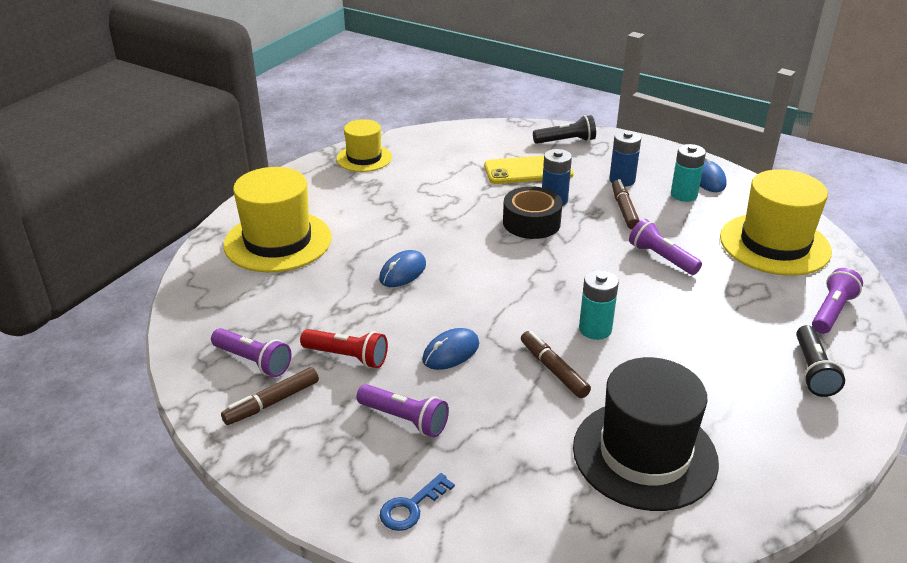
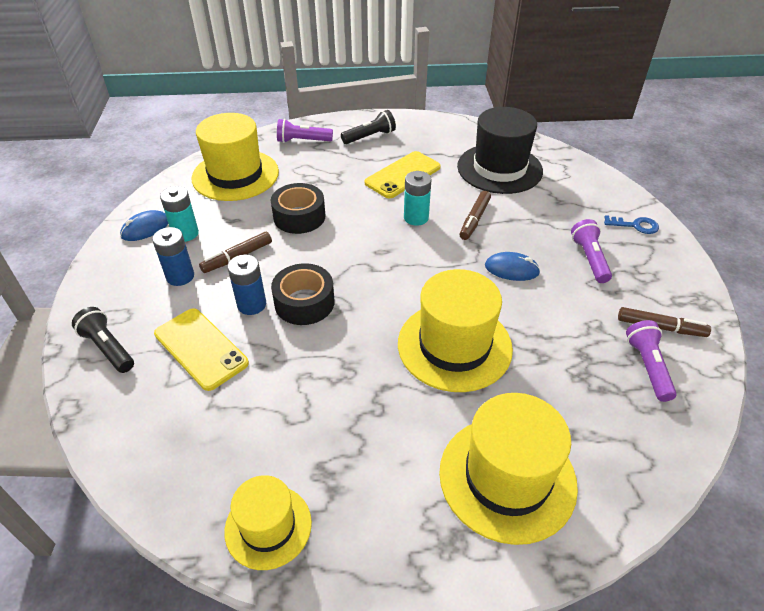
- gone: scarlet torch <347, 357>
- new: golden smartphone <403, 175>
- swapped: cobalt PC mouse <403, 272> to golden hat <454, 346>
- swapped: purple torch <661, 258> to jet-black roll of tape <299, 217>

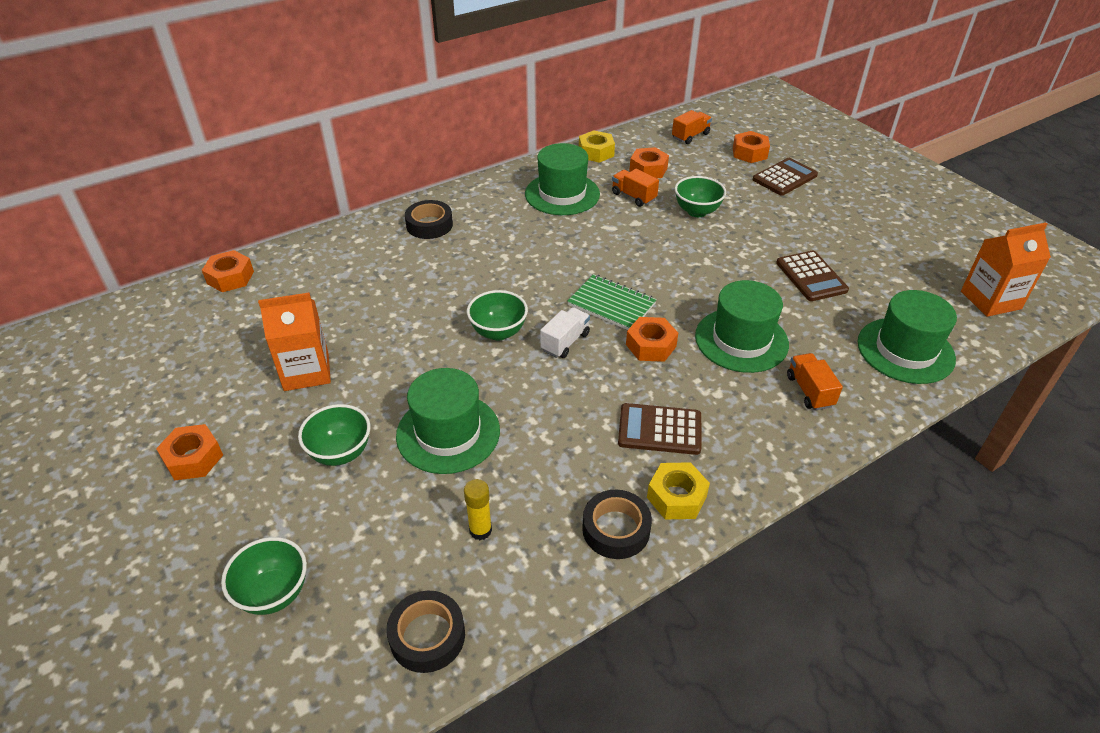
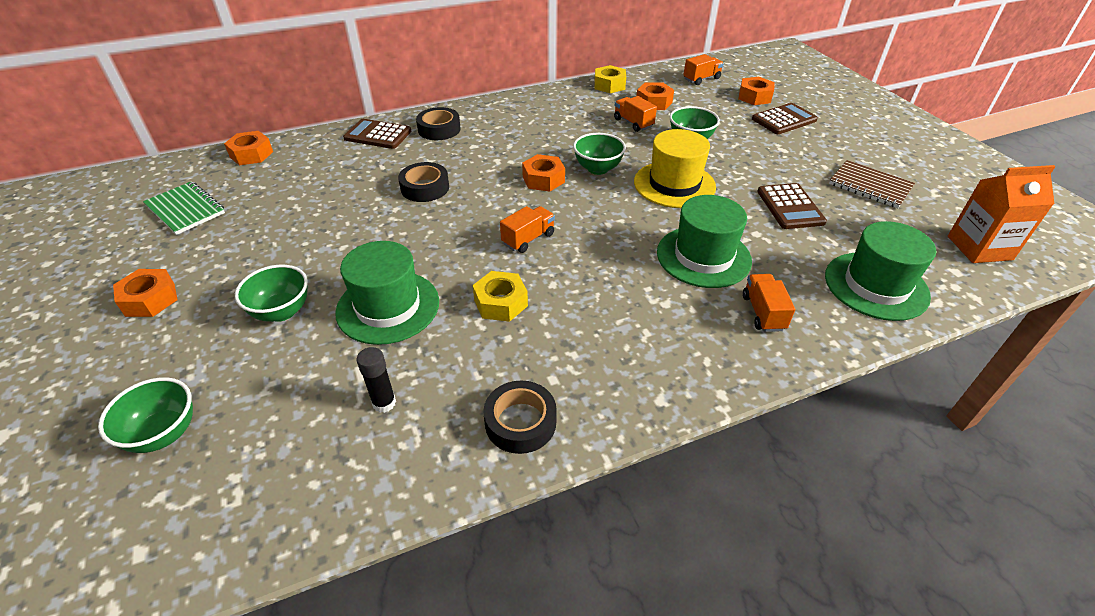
- gone: orange-coloured carton <306, 371>
- gone: emerald hat <562, 194>
- new: golden hat <674, 184>
- new: brown notepad <870, 186>
- shifted: jet-black roll of tape <427, 636> to <425, 188>
- shifted: emerald serving bowl <498, 332> to <597, 169>
- shifted: emerald notepad <611, 304> to <185, 210>
- shifted: brown pocket calculator <659, 430> to <378, 135>
- shifted: orange-coloured nut <651, 345> to <543, 179>
- shifted: golden nut <676, 497> to <501, 303>
- repainted: golden stick of glue <480, 530> to jet-black stick of glue <384, 403>
- repainted: white truck <565, 342> to orange-coloured truck <528, 239>

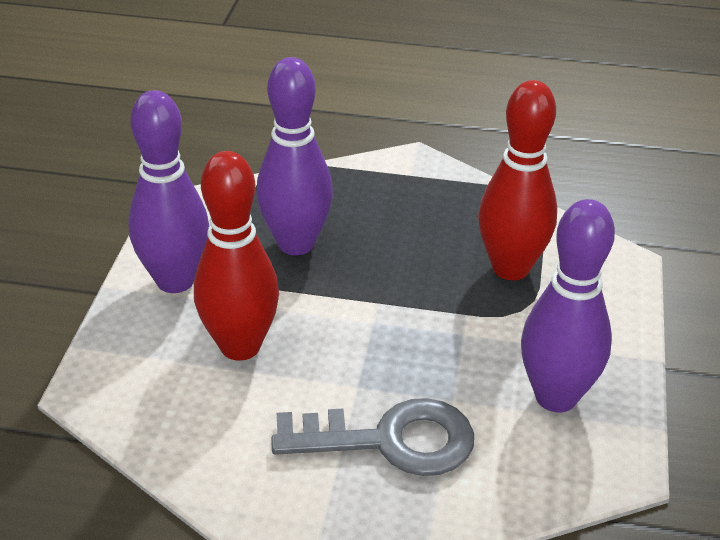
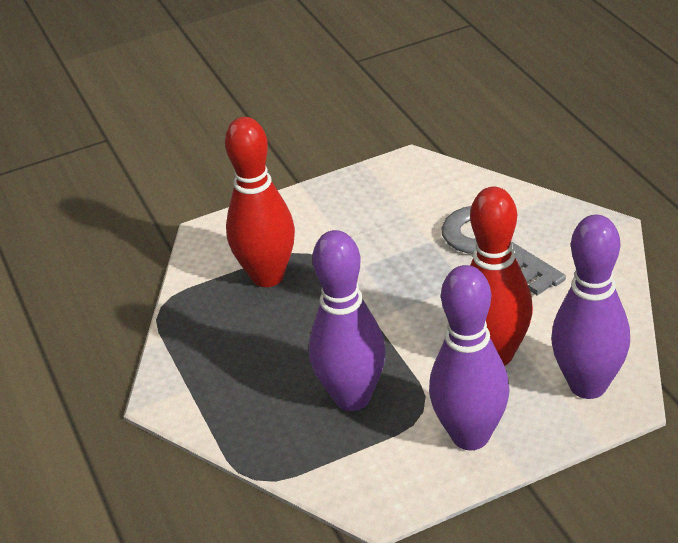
- shifted: purple bowling pin <556, 397> to <588, 385>

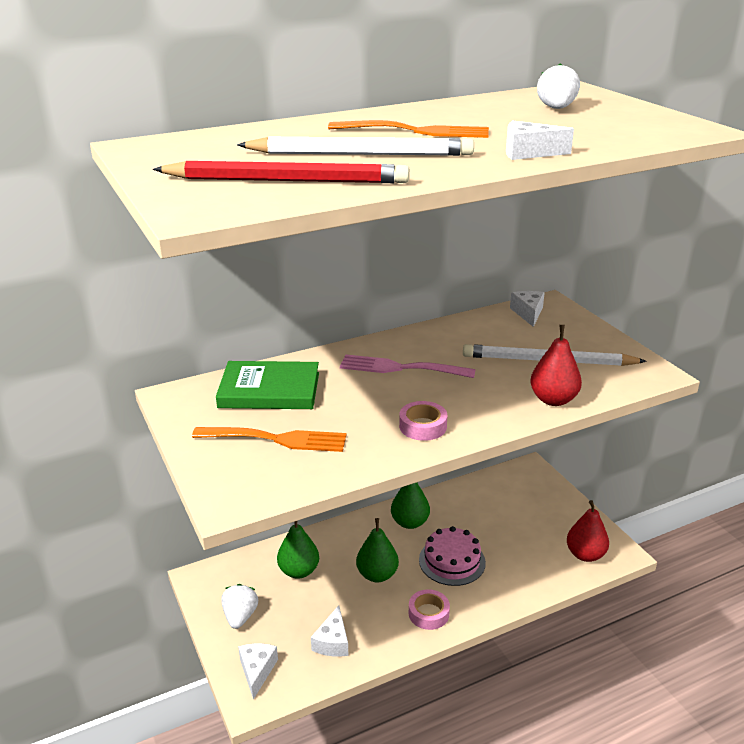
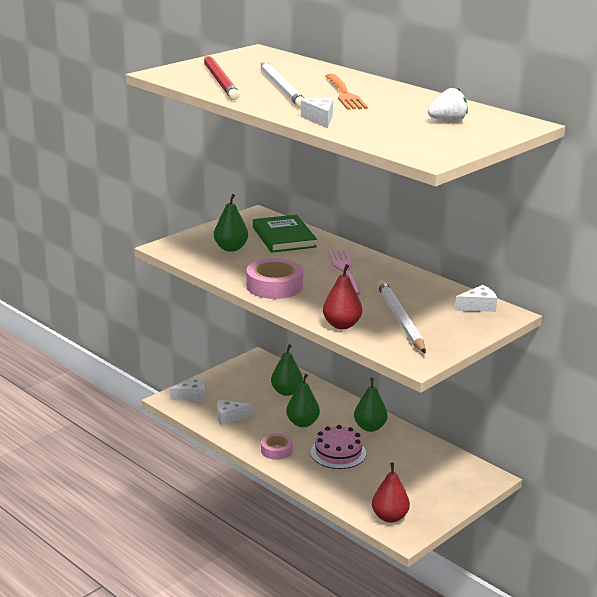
- gone: white toy strawberry <240, 616>
- swapped: orange-coloured table fork <276, 439> to emerald pear <231, 248>
- scaled: rose-pink roll of tape <423, 426> = <274, 286> x1.67

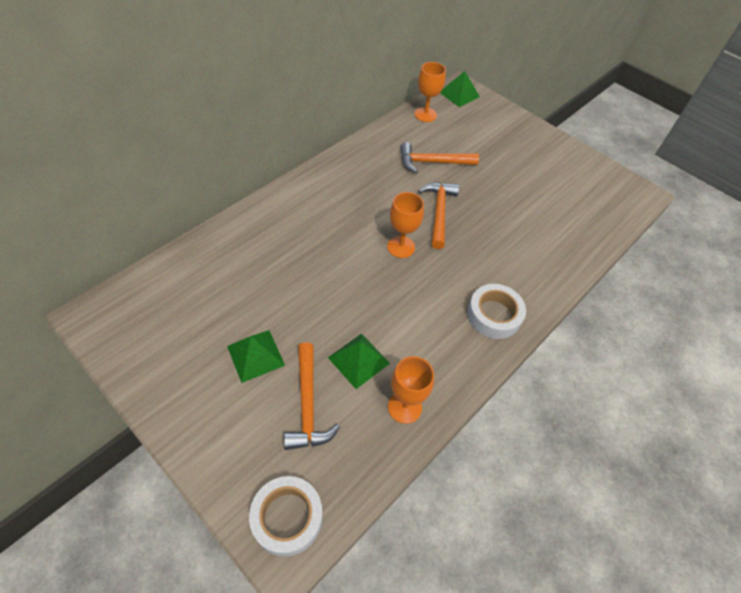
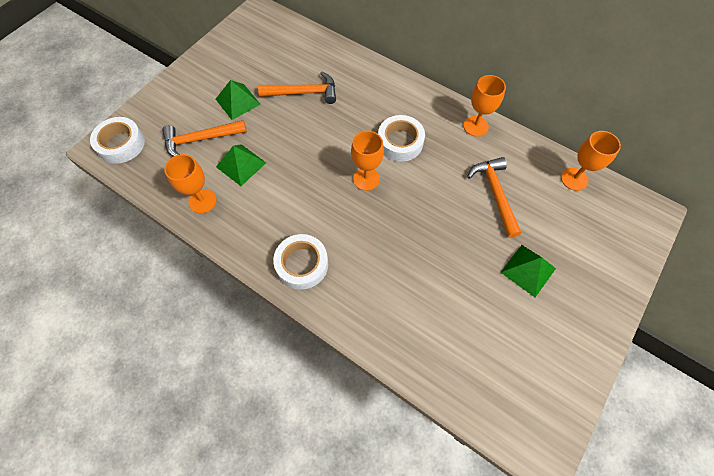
- new: white roll of tape <400, 142>
- new: orange-coloured chalice <475, 126>
- shifted: orange-coloured hammer <438, 213> to <303, 93>
- shifted: emerald pyramid shape <459, 94> to <528, 270>

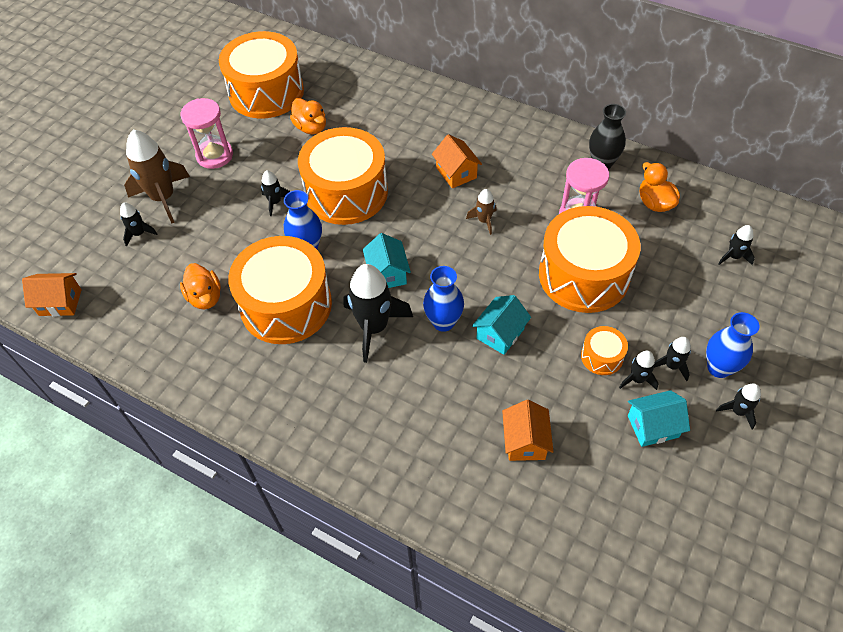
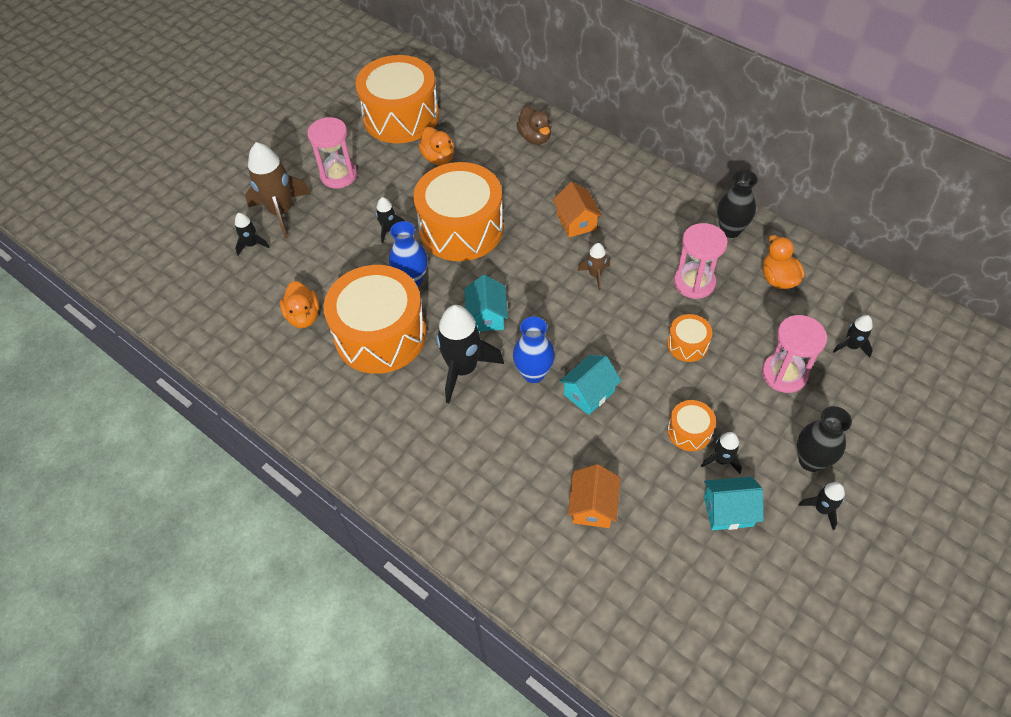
- gone: orange-coloured house <60, 302>
- gone: jet-black spaceship <671, 366>
- new: brown rubber duck <535, 137>
- new: rose-pink sandglass <784, 374>
- repainted: cobalt tall vase <719, 368> to jet-black tall vase <811, 461>
- scaled: orange-coloured drum <583, 275> = <687, 344> x0.44

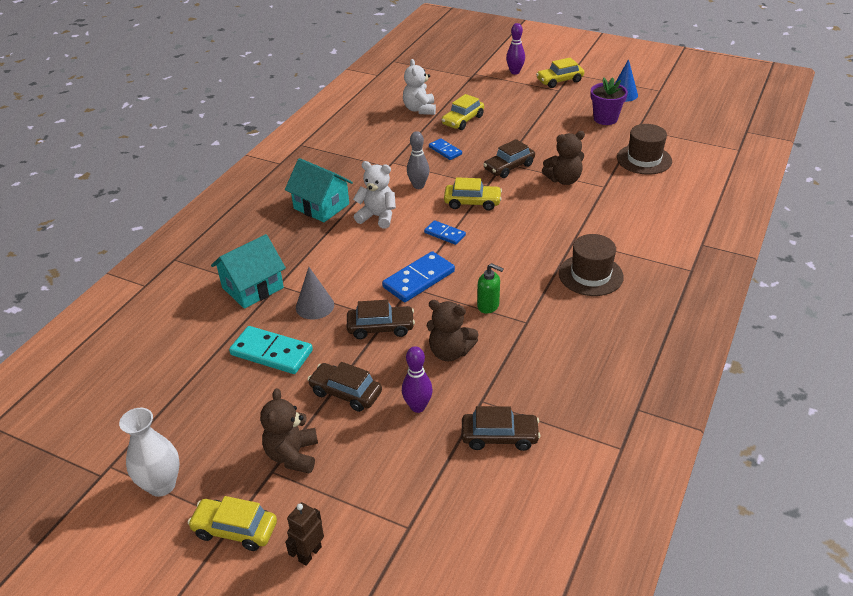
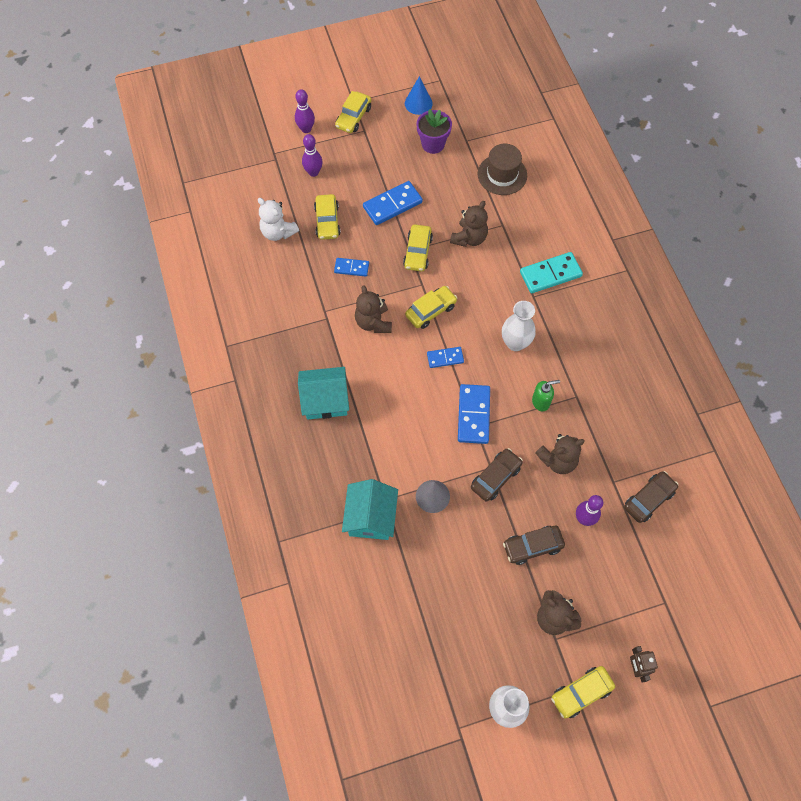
- gone: white stuffed bear <377, 217>
- gone: brown hat <590, 275>
- new: purple bowling pin <313, 172>
- new: cobalt domino piece <392, 204>
- new: white tall vase <515, 343>
- shifted: teal domino piece <271, 352> to <550, 274>
- swapped: gray bowling pin <418, 186> to brown stuffed bear <373, 322>
- repainted: brown toy car <509, 167> to golden toy car <418, 252>

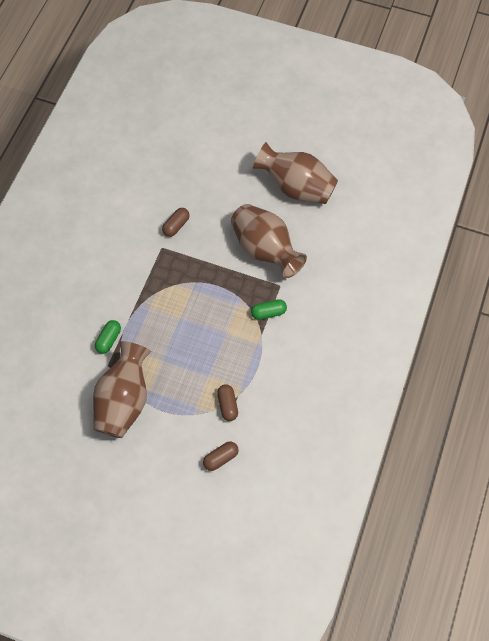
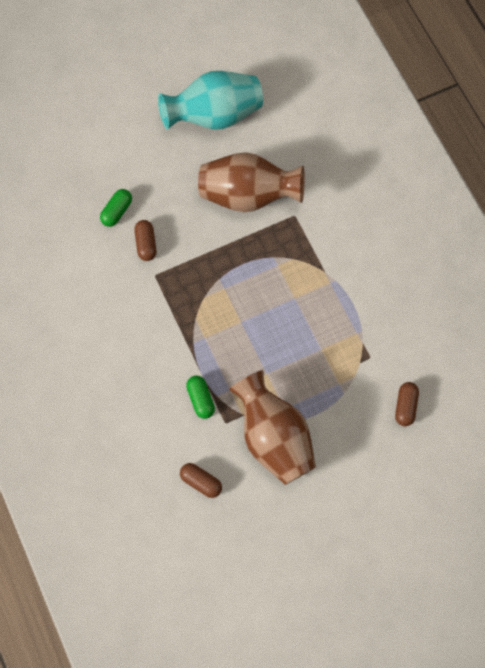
- shifted: brown pill <227, 405> to <201, 482>
- shifted: emerald pill <268, 313> to <117, 211>
- repainted: brown tall vase <296, 187> to teal tall vase <214, 115>

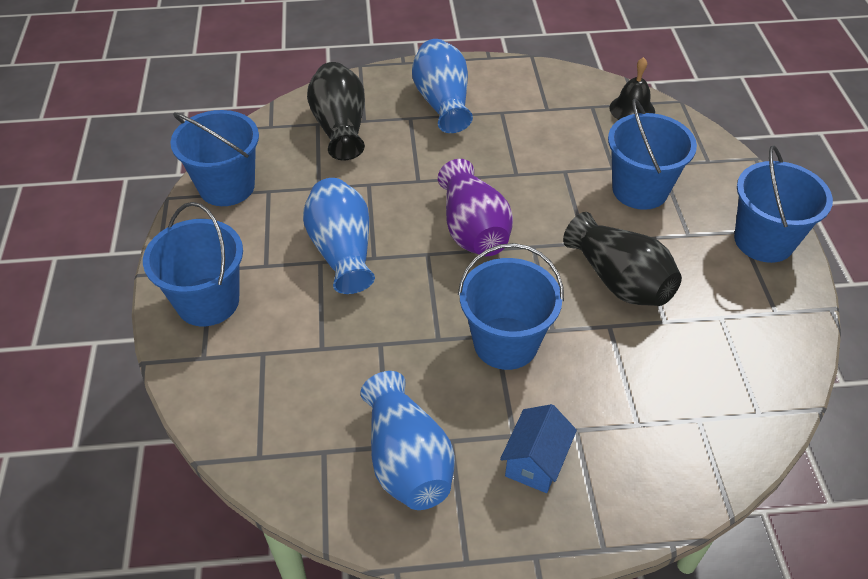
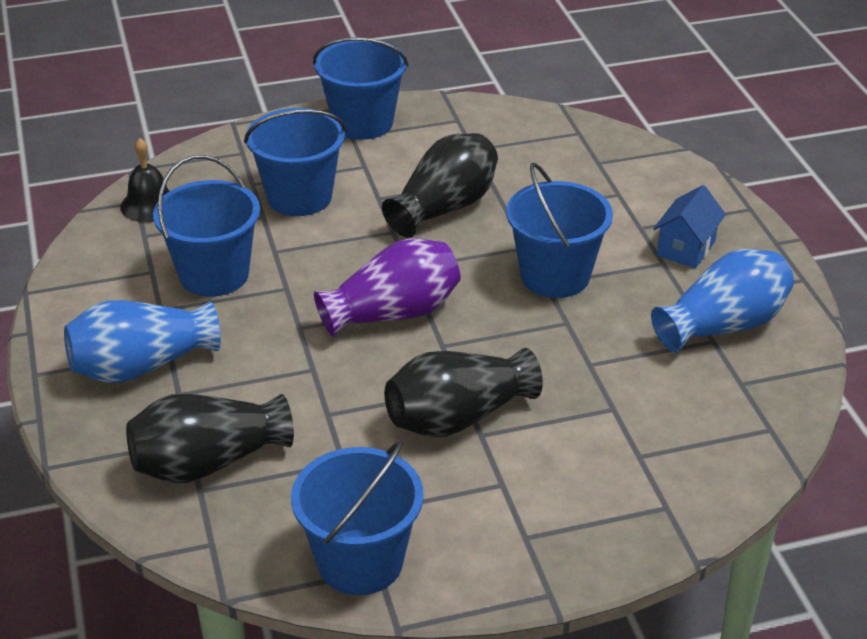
- shifted: cobalt bucket <208, 302> to <214, 275>
- repainted: cobalt tall vase <342, 251> to jet-black tall vase <457, 417>
- rotated: cobalt house <535, 462> = <686, 248> 75 degrees counterclockwise

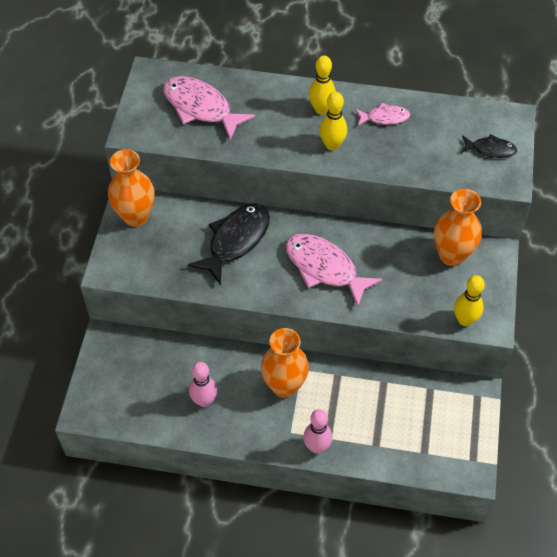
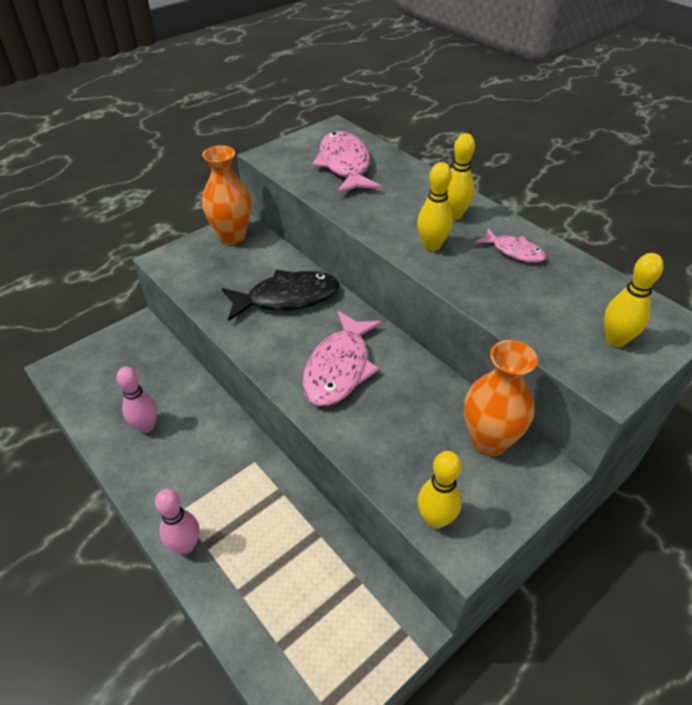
- gone: orange-coloured tall vase <284, 386>
- swapped: jet-black fish figure <490, 149> to golden bowling pin <615, 340>
- rotated: rose-pink fish figure <325, 268> = <339, 368> 150 degrees counterclockwise

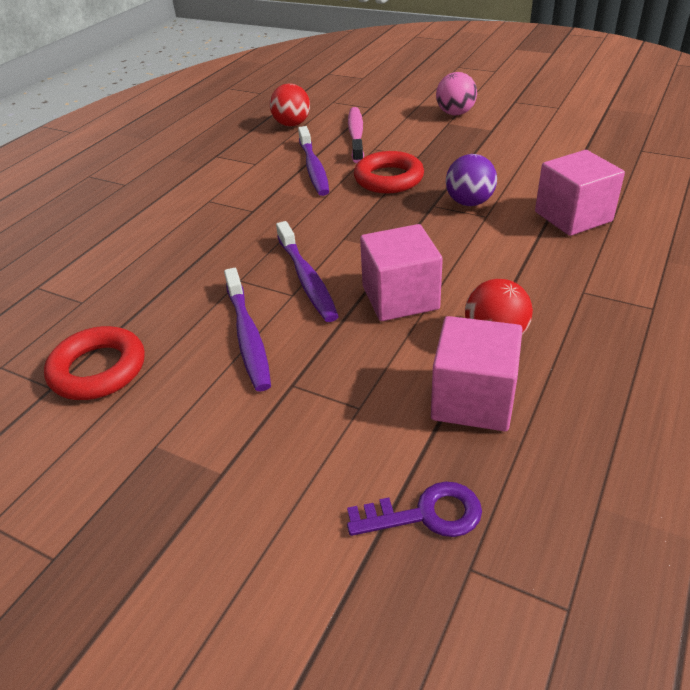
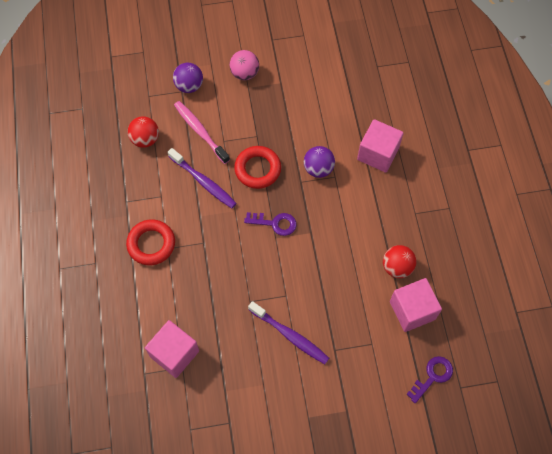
- gone: purple dental brush <307, 279>
- new: purple play ball <189, 86>
- new: purple latchkey <275, 223>
- shifted: scarlet hoop <98, 369> to <151, 244>
- shifted: rose-pink cube <400, 297> to <174, 353>

